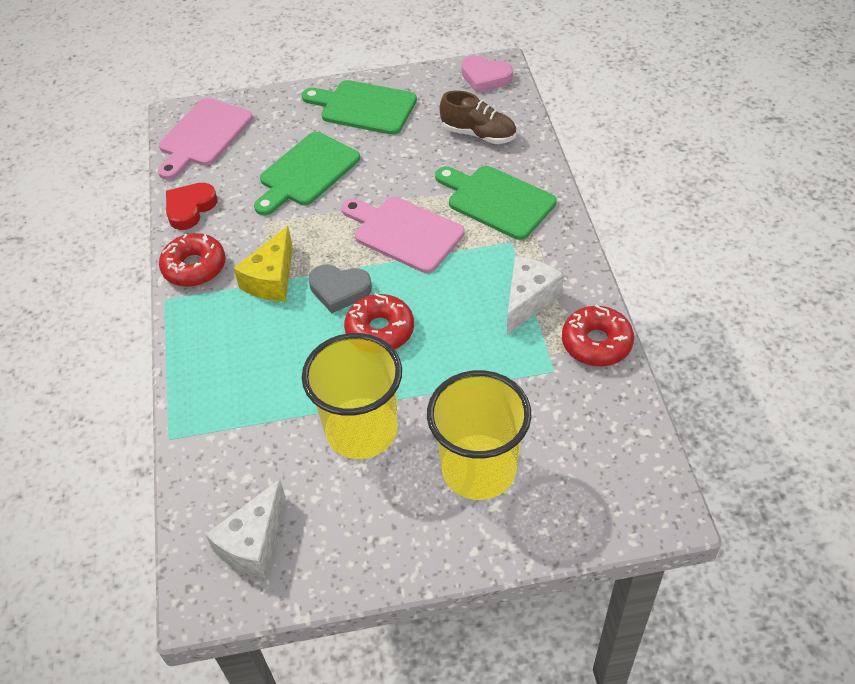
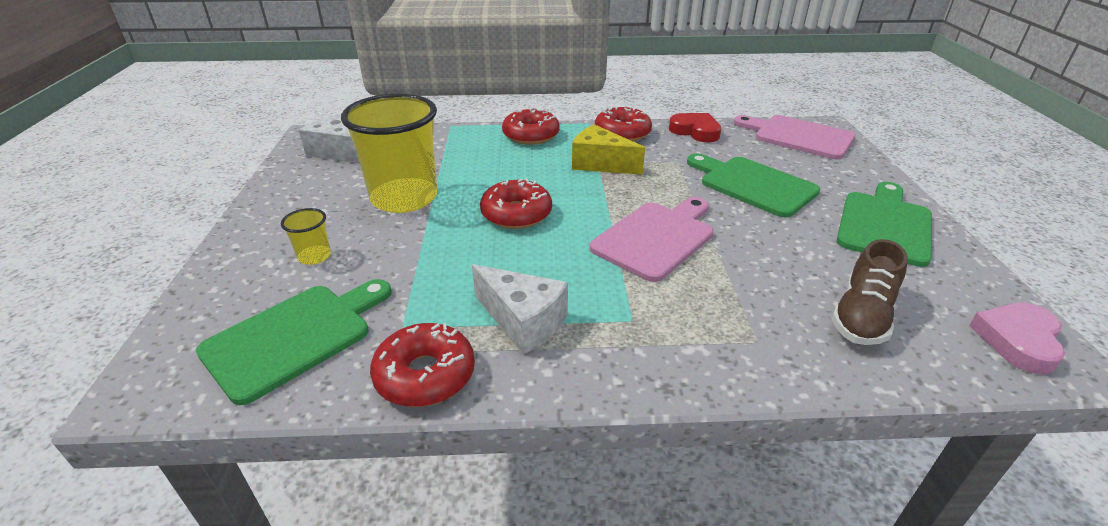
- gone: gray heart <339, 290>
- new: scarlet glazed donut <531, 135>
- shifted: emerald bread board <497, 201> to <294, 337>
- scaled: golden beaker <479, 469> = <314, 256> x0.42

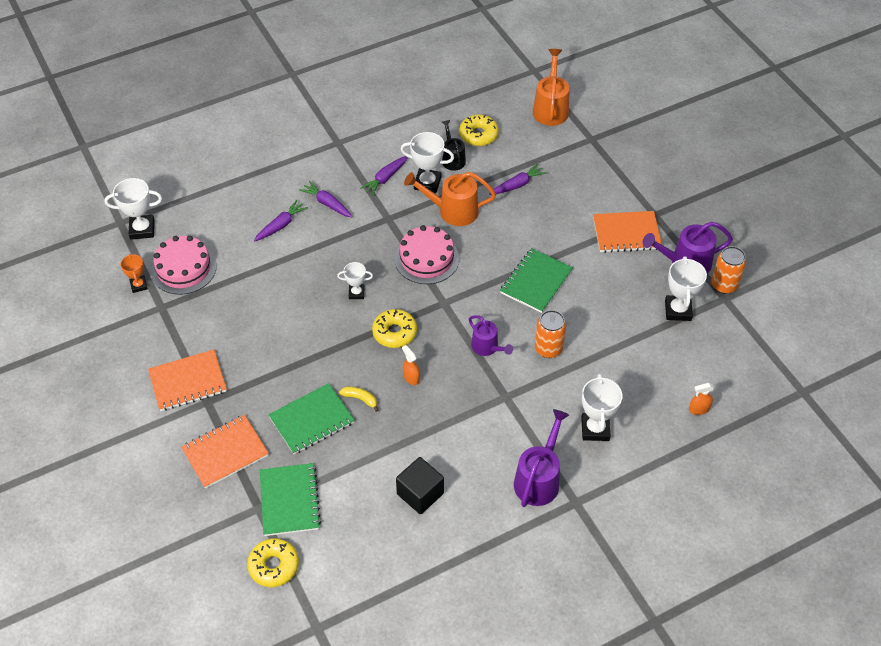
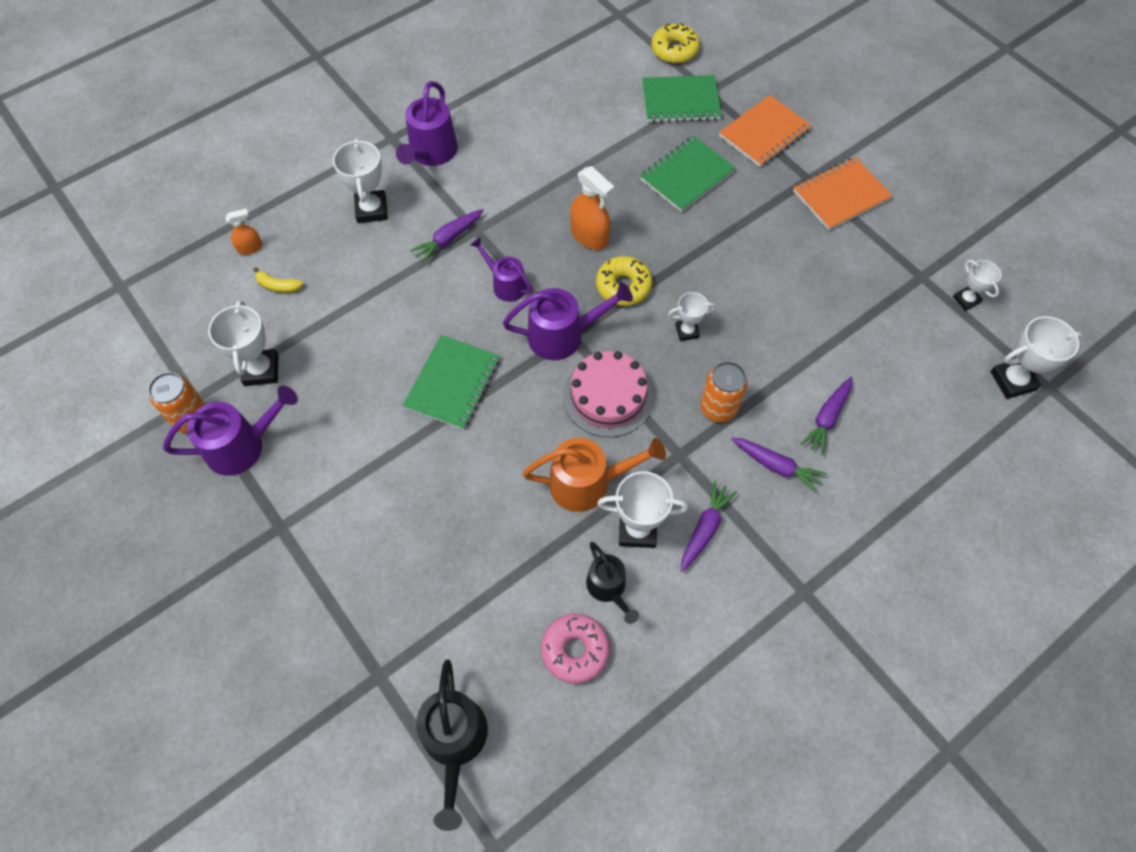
- gone: rose-pink gateau <183, 268>
- gone: jet-black cube <420, 494>
- gone: orange-coloured notepad <626, 233>
- new: purple watering can <563, 335>
- shifted: golden toy banana <360, 399> to <278, 286>
- shifted: purple carrot <517, 185> to <448, 239>
- shifted: orange-coloured tin <548, 349> to <718, 408>
- repainted: orange-coloured prize cup <139, 285> to white prize cup <966, 300>
- repainted: golden glazed donut <478, 135> to rose-pink glazed donut <575, 650>
- repainted: orange-coloured watering can <550, 108> to jet-black watering can <455, 741>
- rotated: emerald notepad <290, 500> = <680, 101> 75 degrees counterclockwise
- scaled: orange-coloured sprayer <411, 377> = <589, 236> x1.76

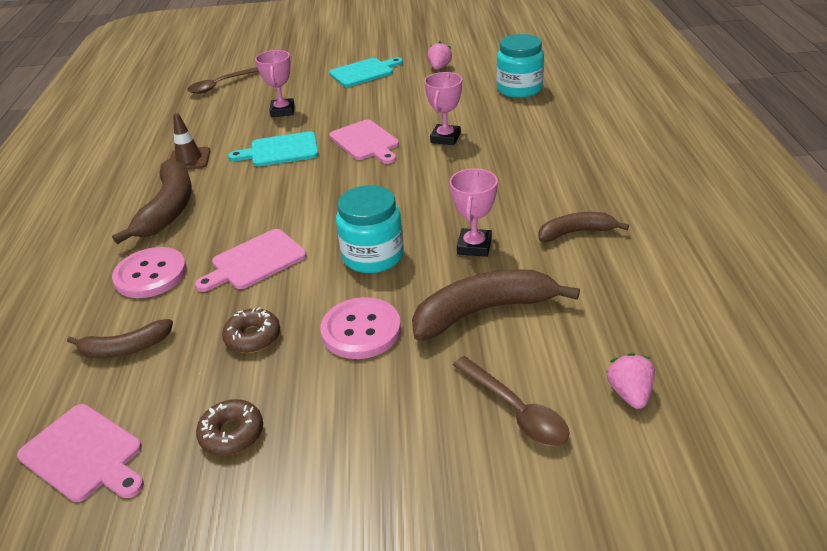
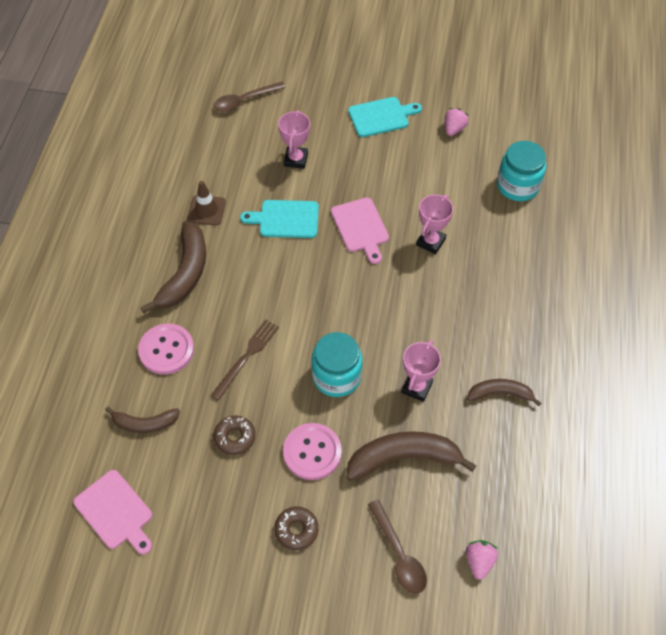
- shifted: brown glazed donut <232, 434> to <296, 530>
- swapped: rose-pink bread board <255, 261> to brown table fork <246, 357>

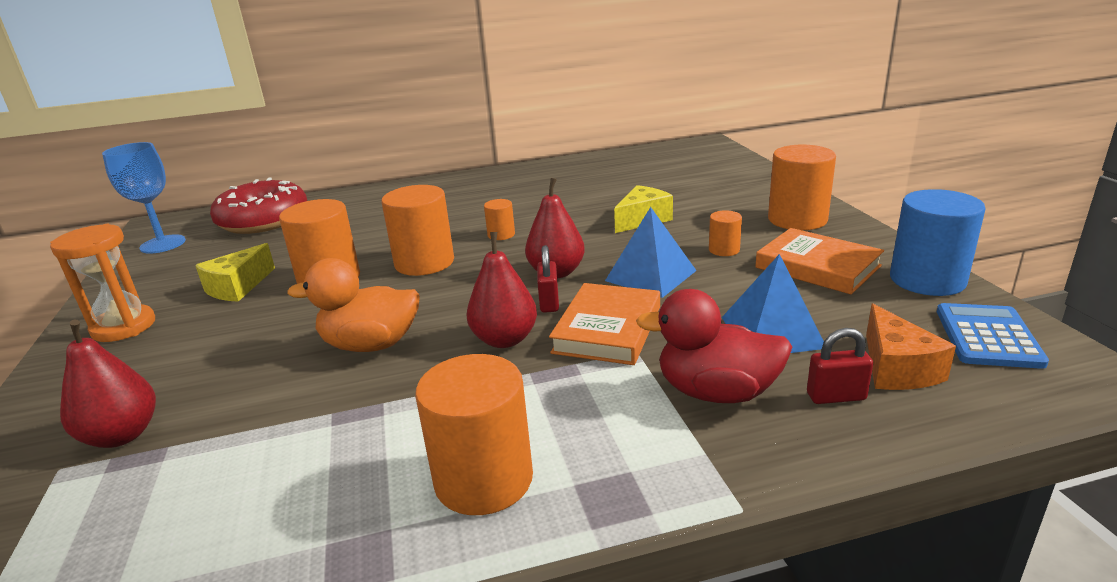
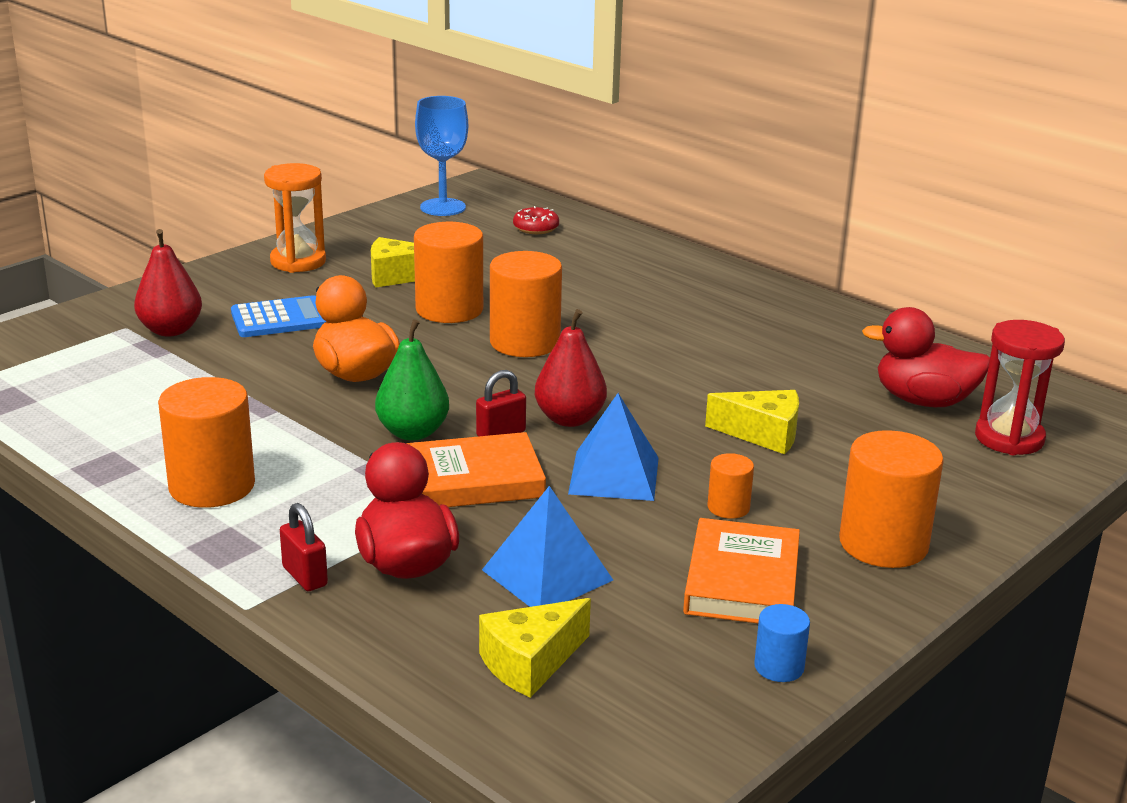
- gone: orange-coloured cylinder shape <501, 235>
- new: scarlet rubber duck <923, 401>
- new: scarlet sandglass <1009, 438>
- shifted: scarlet padlock <836, 396> to <305, 576>
- shifted: cobalt pocket calculator <987, 336> to <279, 319>
- repainted: scarlet pear <505, 339> to emerald pear <413, 432>
- repainted: orange-coloured cheese <896, 368> to golden cheese <530, 662>
- scaled: scarlet glazed donut <264, 220> = <536, 228> x0.43
- scaled: cobalt cylinder shape <927, 280> = <779, 667> x0.50

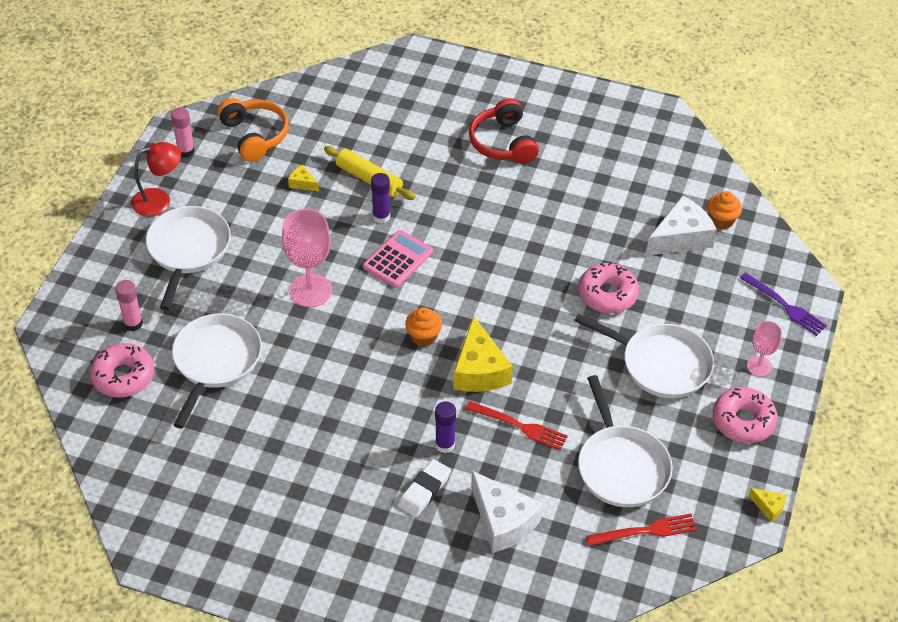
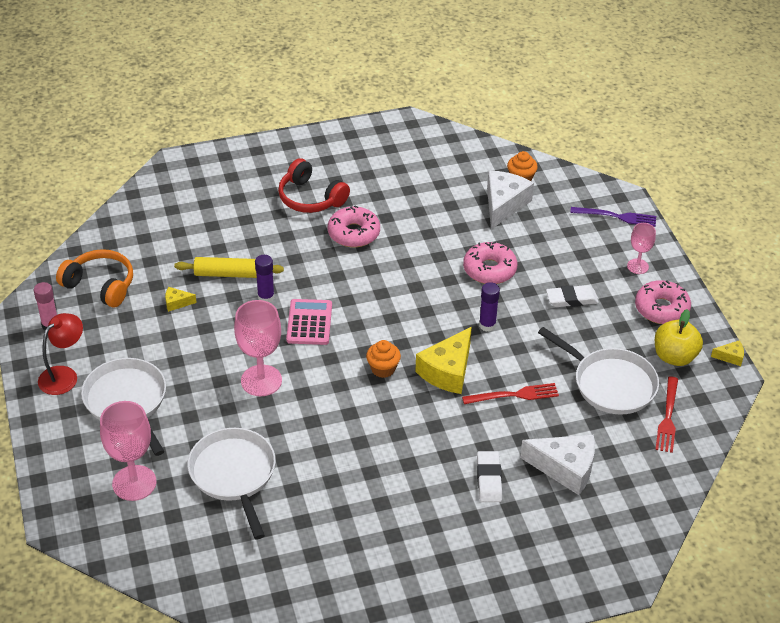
- new: golden apple <674, 357>
- shifted: rose-pink glazed donut <123, 376> to <354, 233>
- shifted: purple stick of glue <445, 445> to <487, 325>
- swapped: rose-pink stick of glue <133, 323> to rose-pink chalice <134, 483>
- swapped: white skillet <661, 364> to white eraser <571, 299>
- rotated: golden cheese <479, 370> = <447, 371> 75 degrees clockwise
- rotated: scarlet table fork <646, 531> = <668, 418> 150 degrees clockwise

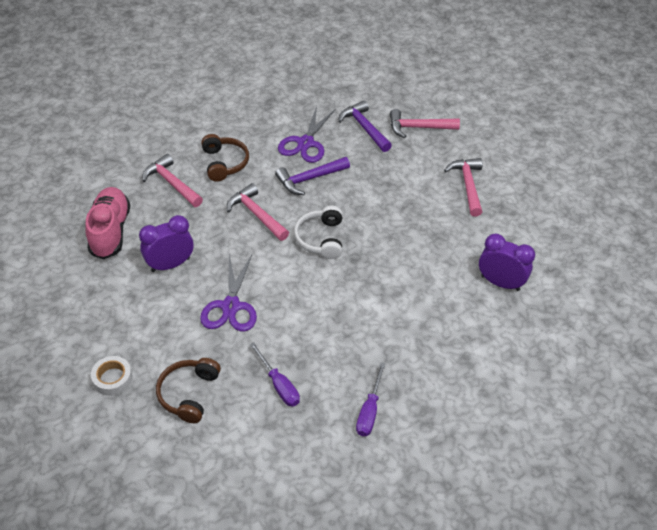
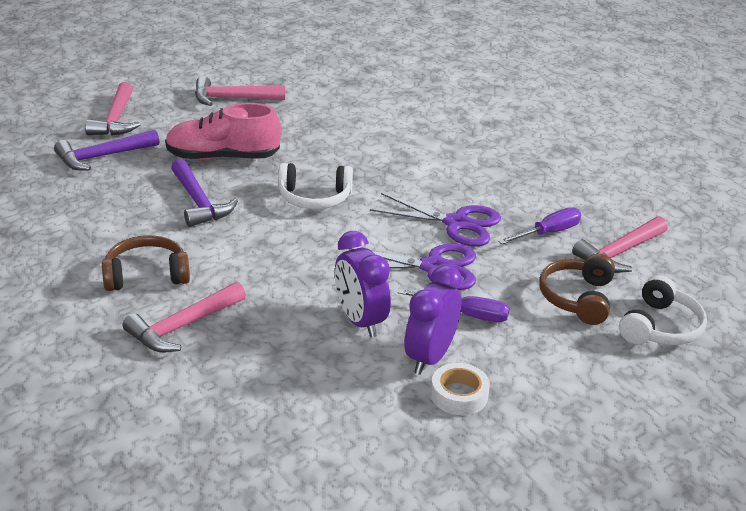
- new: white over-ear headphones <660, 327>
- shifted: rose-pink shoe <110, 231> to <223, 157>
- shifted: white roll of tape <112, 378> to <459, 395>
- shifted: rose-pink hammer <256, 214> to <619, 253>
- shifted: purple shears <305, 143> to <457, 223>
- shifted: purple hand screwdriver <369, 411> to <466, 314>
- shifted: purple bedside clock <500, 283> to <430, 357>
- rotated: brown over-ear headphones <189, 394> = <577, 298> 90 degrees clockwise

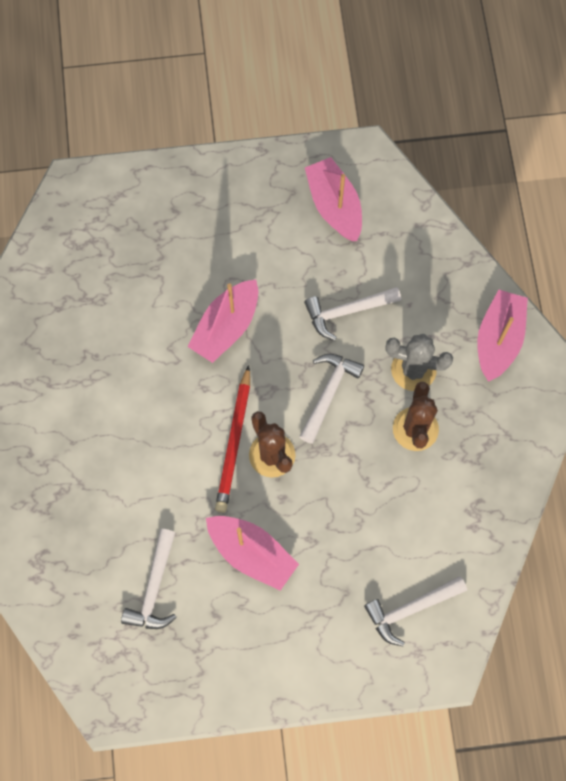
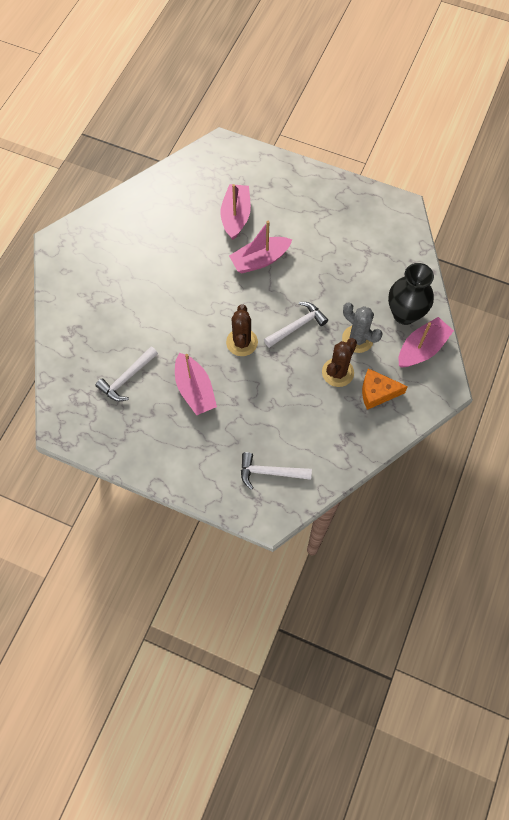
- gone: scarlet pencil <234, 442>
- gone: white hammer <347, 311>
- new: orange-coloured cheese <377, 392>
- new: jet-black tall vase <404, 314>
- shifted: rose-pink sailboat <334, 206> to <236, 216>

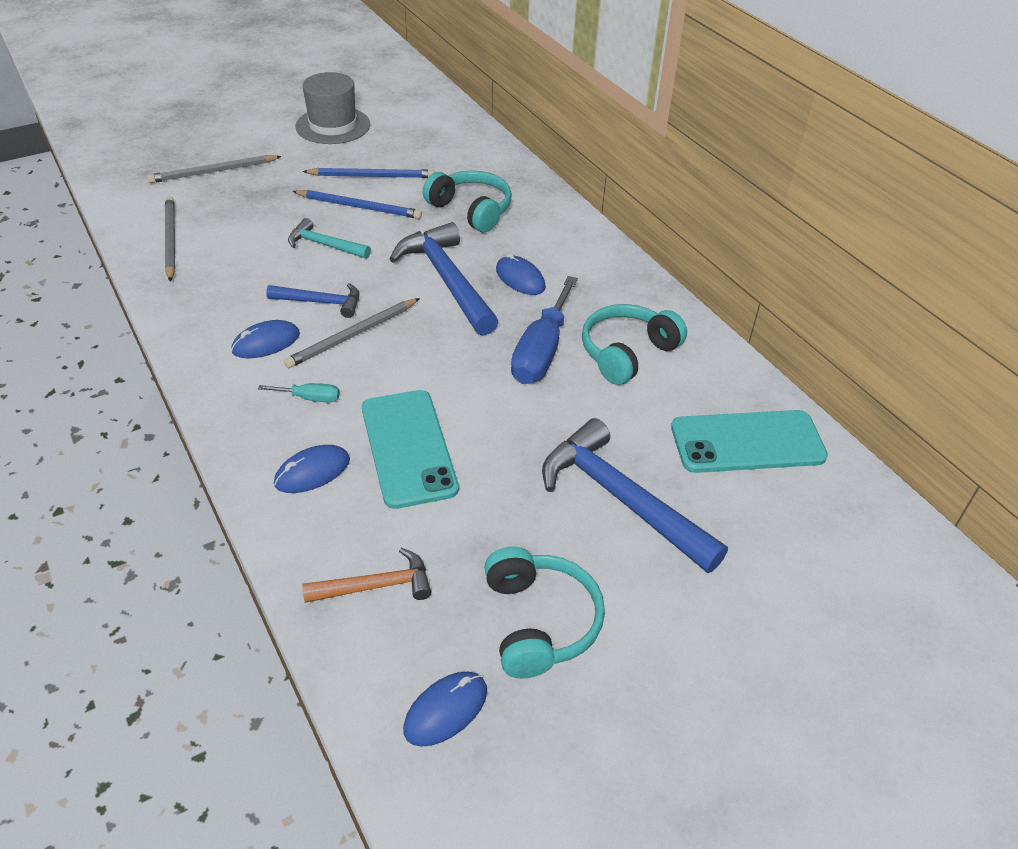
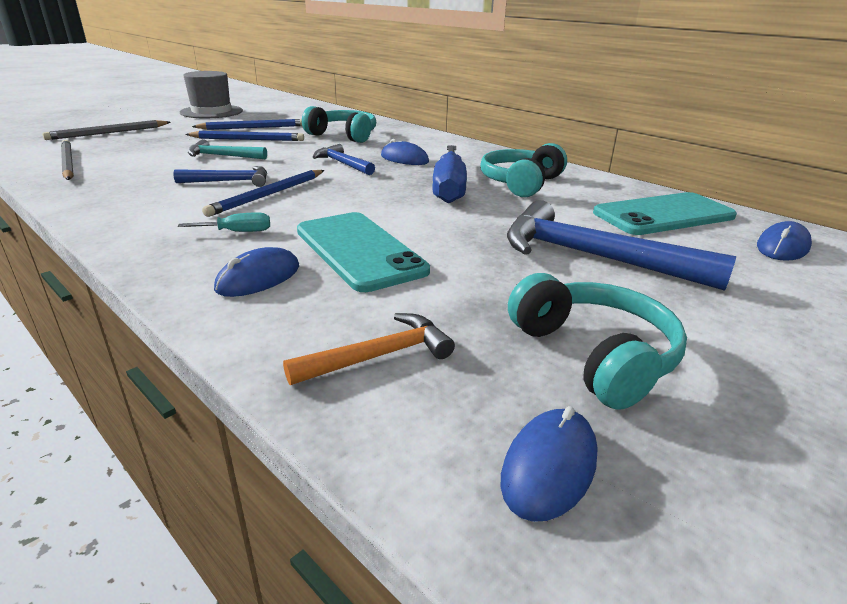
- shifted: cobalt PC mouse <266, 343> to <782, 247>
- repainted: gray pencil <352, 335> to cobalt pencil <268, 195>
- scaled: cobalt hammer <447, 280> = <343, 164> x0.55

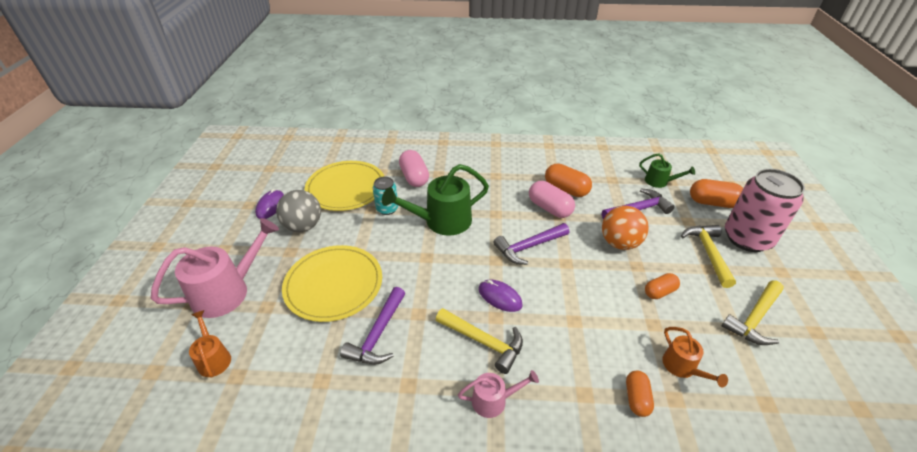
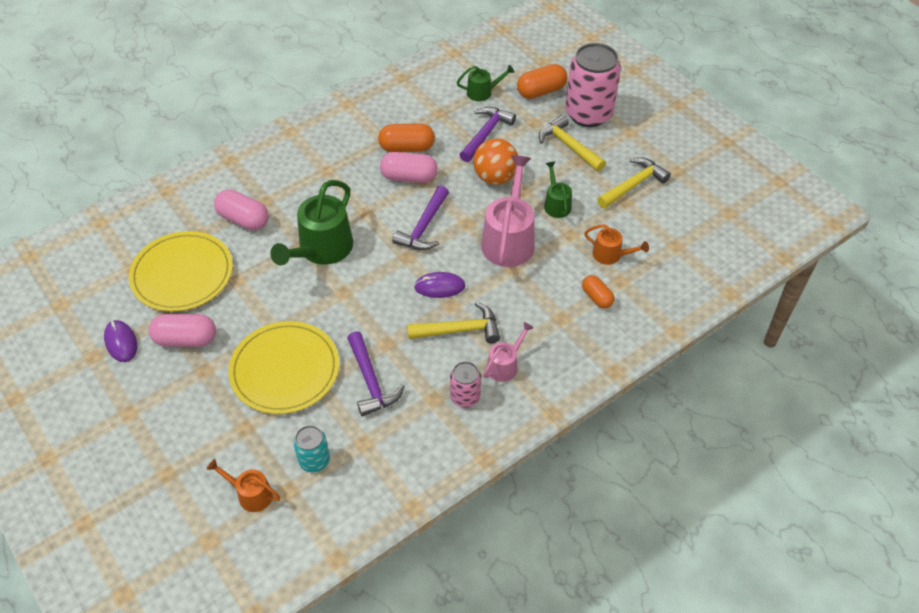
- new: rose-pink tin <465, 397>
- shifted: rose-pink watering can <228, 291> to <509, 239>
- shifted: teal tin <387, 209> to <314, 460>
- swapped: gray play ball <303, 226> to rose-pink pill <186, 339>
- swapped: orange-coloured pill <659, 292> to emerald watering can <556, 204>
- rotated: golden hammer <754, 318> = <633, 185> 135 degrees counterclockwise

